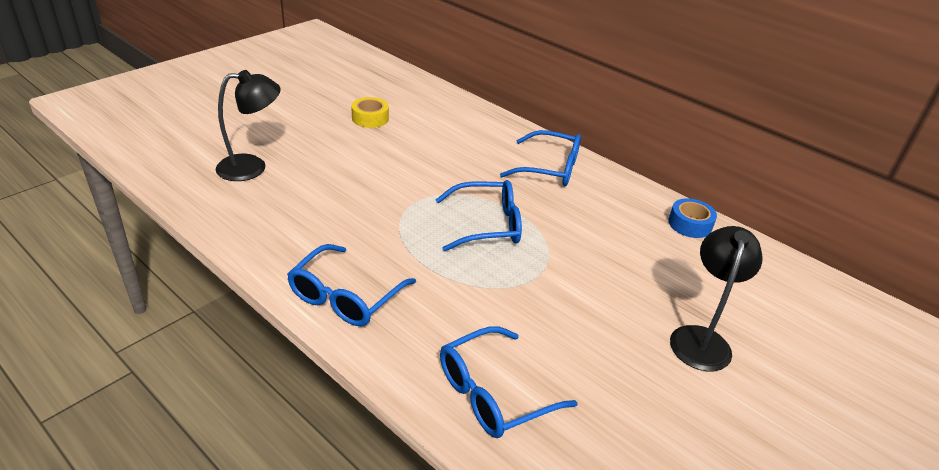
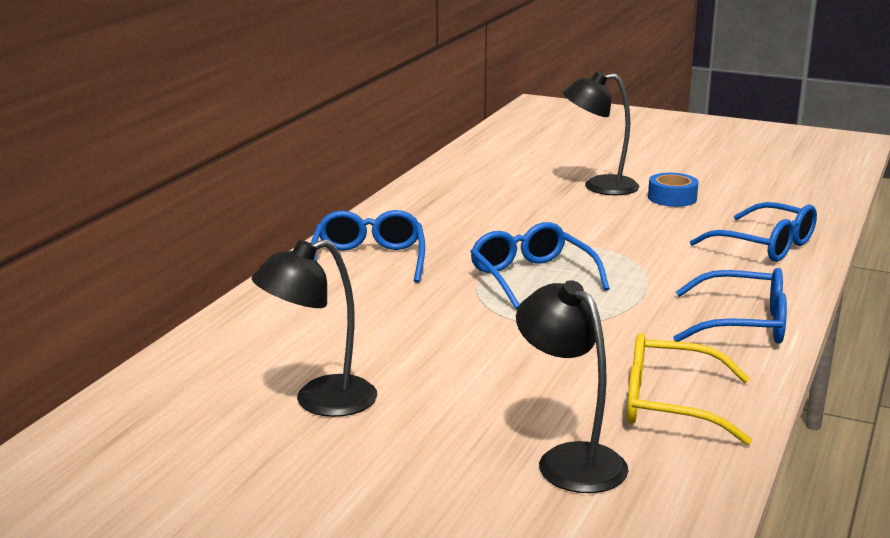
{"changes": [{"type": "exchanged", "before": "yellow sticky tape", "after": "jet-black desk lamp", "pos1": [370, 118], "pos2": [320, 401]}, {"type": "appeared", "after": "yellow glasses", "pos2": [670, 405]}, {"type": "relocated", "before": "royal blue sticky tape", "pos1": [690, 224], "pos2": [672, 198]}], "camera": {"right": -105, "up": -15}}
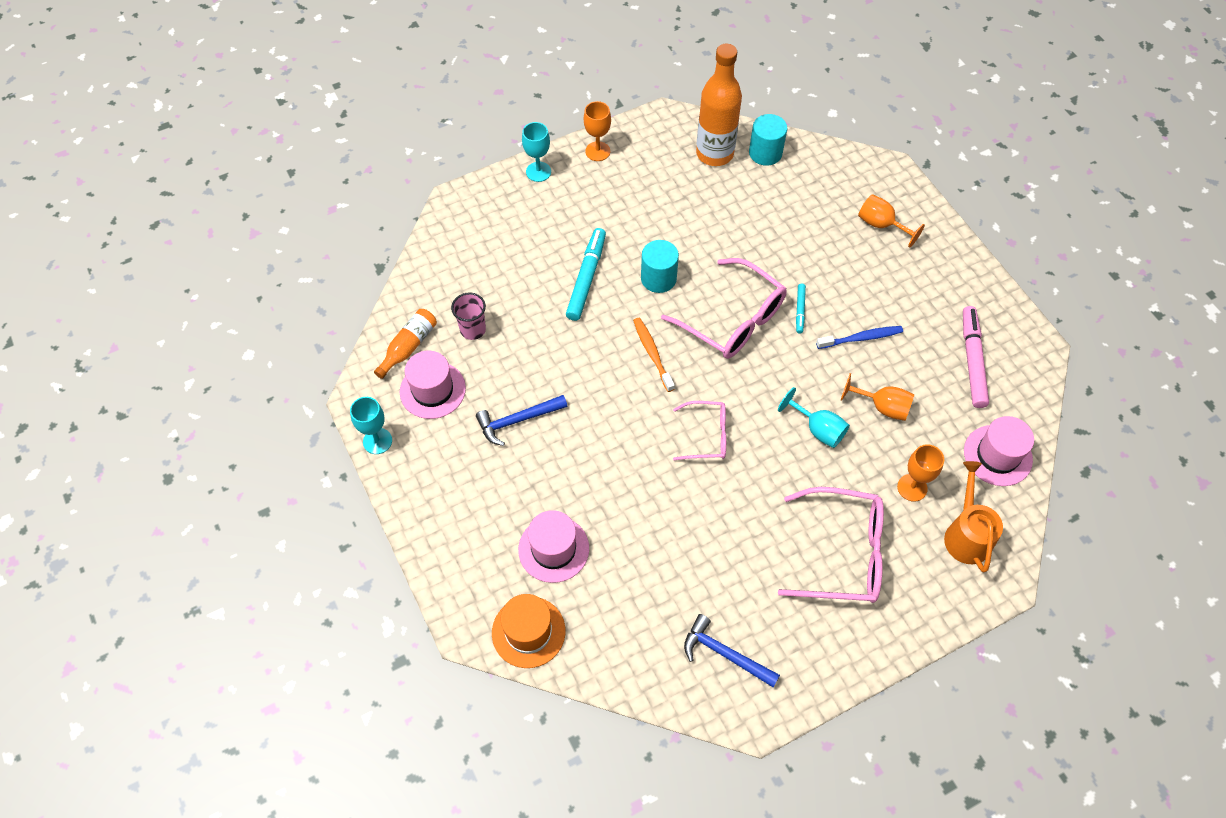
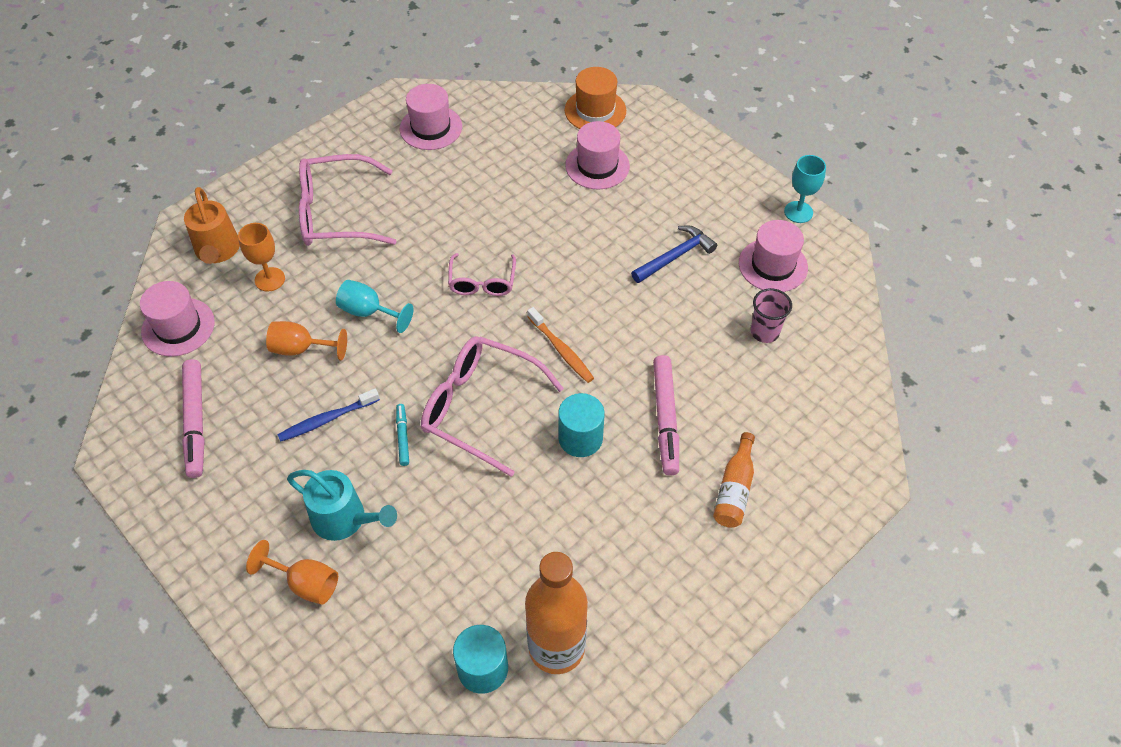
{"changes": [{"type": "appeared", "after": "teal watering pot", "pos2": [344, 519]}, {"type": "exchanged", "before": "royal blue hammer", "after": "rosy tall hat", "pos1": [724, 653], "pos2": [431, 128]}, {"type": "spun", "before": "rosy glasses", "pos1": [707, 435], "pos2": [482, 282], "turn": -75}, {"type": "colour", "before": "teal felt pen", "after": "rosy felt pen", "pos1": [586, 278], "pos2": [665, 419]}, {"type": "relocated", "before": "bright orange drink bottle", "pos1": [409, 347], "pos2": [734, 489]}, {"type": "missing", "before": "teal goblet", "pos1": [538, 172]}, {"type": "missing", "before": "bright orange goblet", "pos1": [597, 151]}], "camera": {"right": 165, "up": -5}}
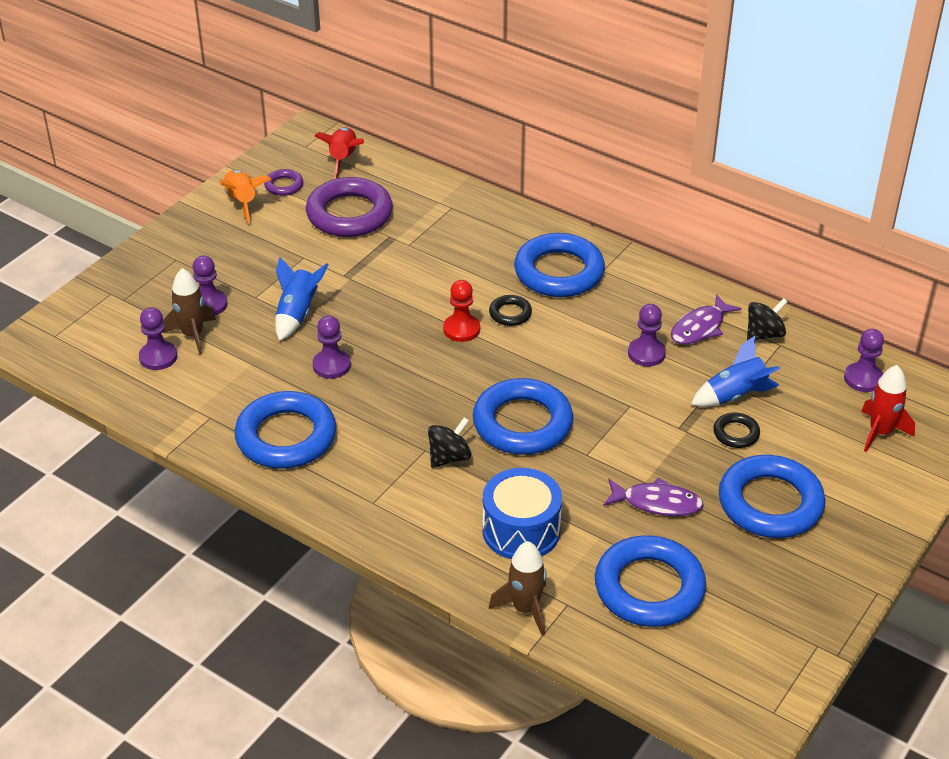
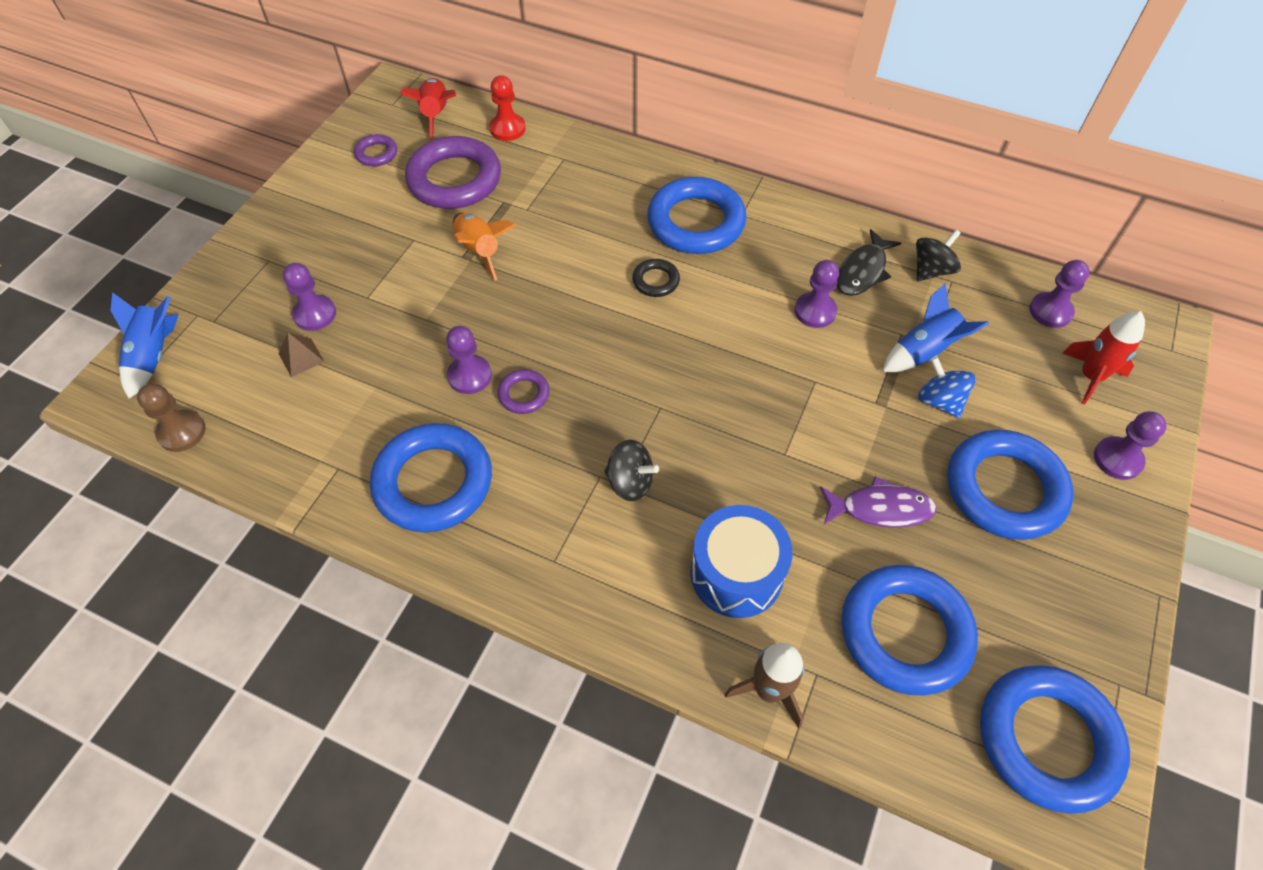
{"changes": [{"type": "relocated", "before": "royal blue toy rocket", "pos1": [297, 314], "pos2": [154, 356]}, {"type": "appeared", "after": "russet pawn", "pos2": [182, 432]}, {"type": "exchanged", "before": "russet toy rocket", "after": "russet pyramid", "pos1": [192, 335], "pos2": [301, 357]}, {"type": "relocated", "before": "bright orange toy rocket", "pos1": [242, 202], "pos2": [479, 251]}, {"type": "relocated", "before": "red pawn", "pos1": [461, 329], "pos2": [507, 129]}, {"type": "appeared", "after": "purple ring", "pos2": [524, 394]}, {"type": "spun", "before": "jet-black spinning top", "pos1": [449, 457], "pos2": [630, 482], "turn": 75}, {"type": "colour", "before": "purple fish", "after": "jet-black fish", "pos1": [700, 327], "pos2": [863, 271]}, {"type": "exchanged", "before": "jet-black ring", "after": "royal blue spinning top", "pos1": [736, 433], "pos2": [939, 401]}, {"type": "relocated", "before": "royal blue ring", "pos1": [522, 423], "pos2": [1047, 739]}, {"type": "relocated", "before": "purple pawn", "pos1": [158, 357], "pos2": [1117, 459]}], "camera": {"right": -10, "up": 15}}
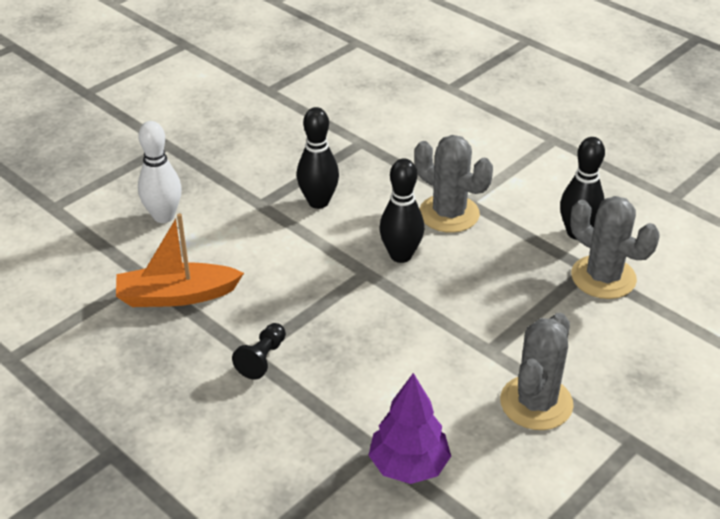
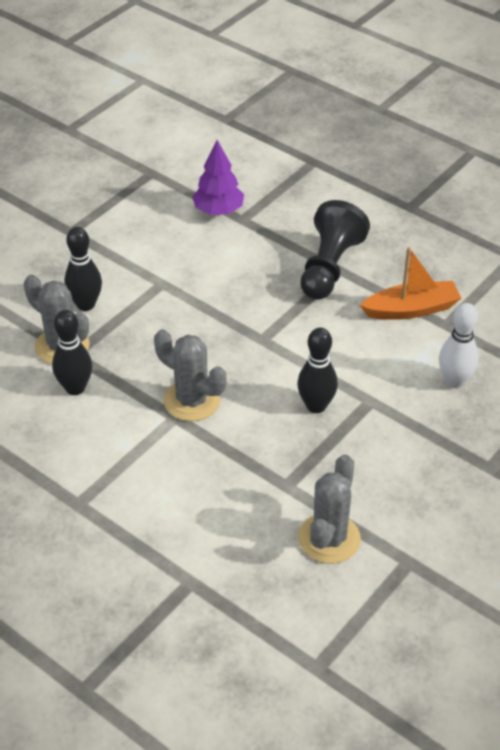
{"changes": [{"type": "relocated", "before": "jet-black skittle", "pos1": [401, 255], "pos2": [86, 304]}, {"type": "relocated", "before": "gray prickly plant", "pos1": [536, 403], "pos2": [329, 539]}, {"type": "size", "before": "jet-black pawn", "pos1": [262, 359], "pos2": [329, 267], "scale": 2.1}], "camera": {"right": 175, "up": 5}}
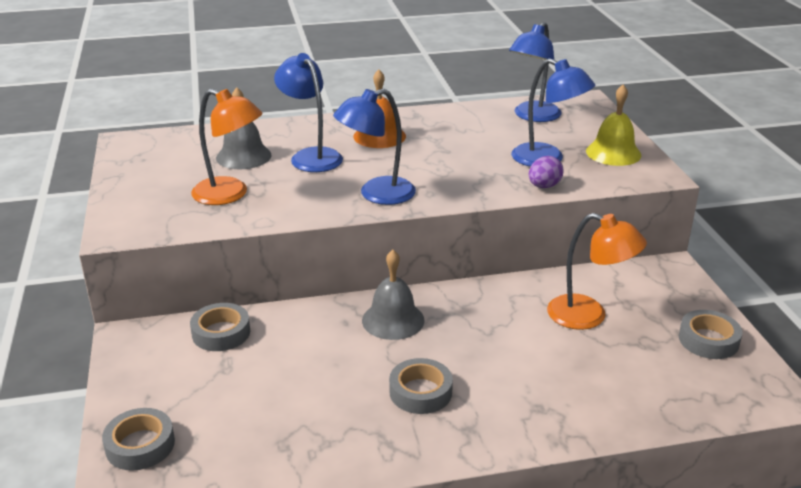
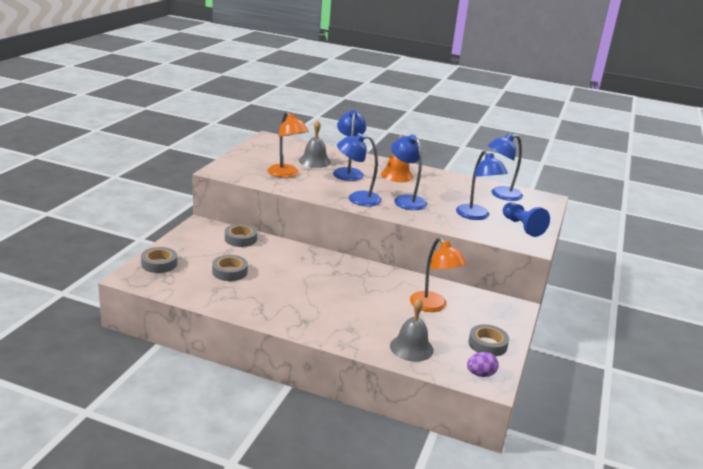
{"changes": [{"type": "relocated", "before": "gray sticky tape", "pos1": [420, 392], "pos2": [230, 272]}, {"type": "relocated", "before": "gray hand bell", "pos1": [393, 320], "pos2": [411, 348]}, {"type": "appeared", "after": "royal blue desk lamp", "pos2": [406, 200]}, {"type": "relocated", "before": "purple egg shape", "pos1": [544, 186], "pos2": [480, 374]}, {"type": "exchanged", "before": "yellow hand bell", "after": "royal blue pawn", "pos1": [613, 153], "pos2": [522, 227]}], "camera": {"right": 30, "up": -5}}
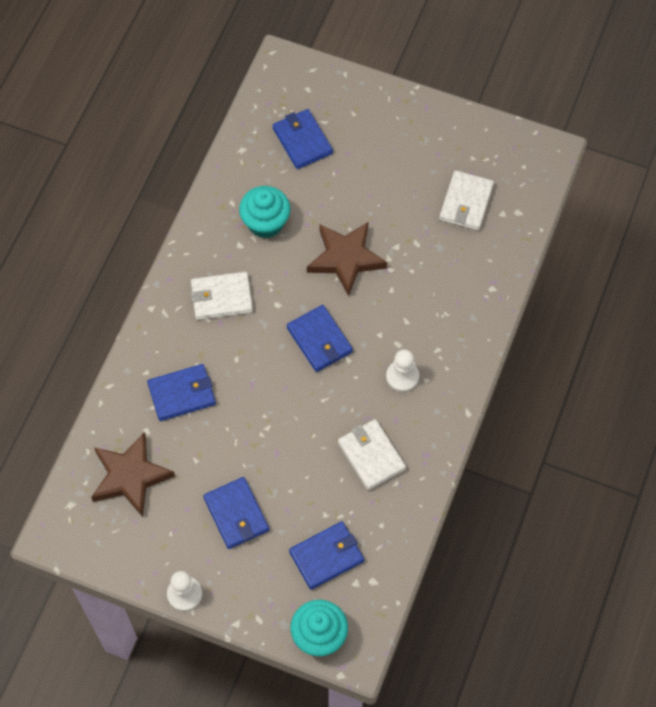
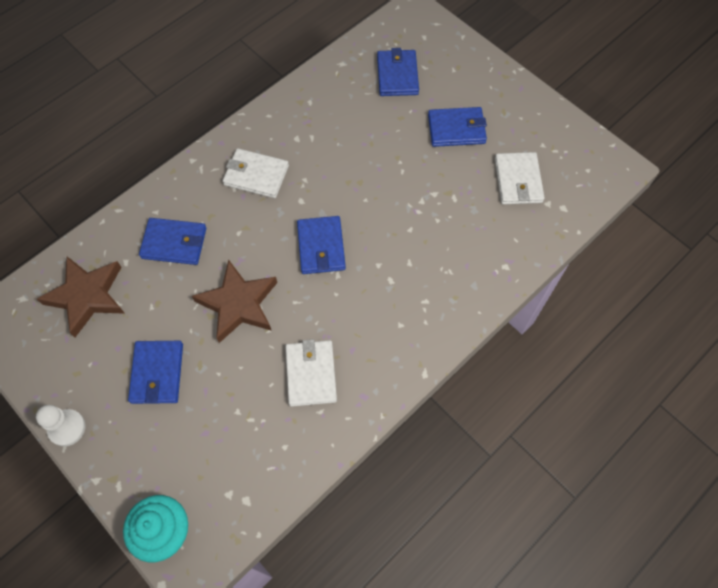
{"changes": [{"type": "relocated", "before": "russet star", "pos1": [345, 259], "pos2": [238, 304]}, {"type": "relocated", "before": "royal blue card wallet", "pos1": [326, 556], "pos2": [456, 129]}, {"type": "spun", "before": "white card wallet", "pos1": [466, 202], "pos2": [518, 180], "turn": -45}, {"type": "missing", "before": "teal muffin", "pos1": [265, 223]}, {"type": "missing", "before": "white pawn", "pos1": [402, 377]}], "camera": {"right": 25, "up": 0}}
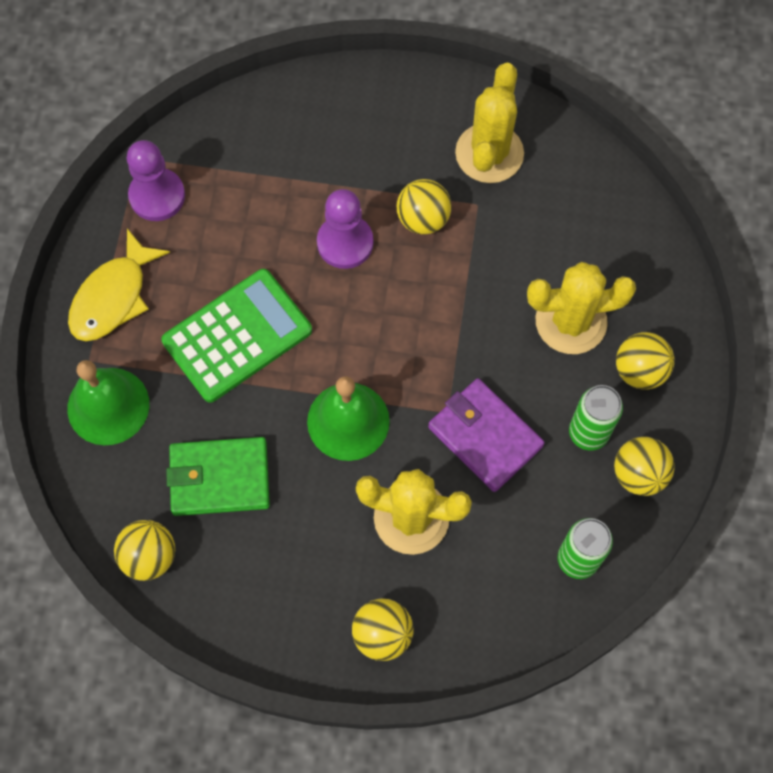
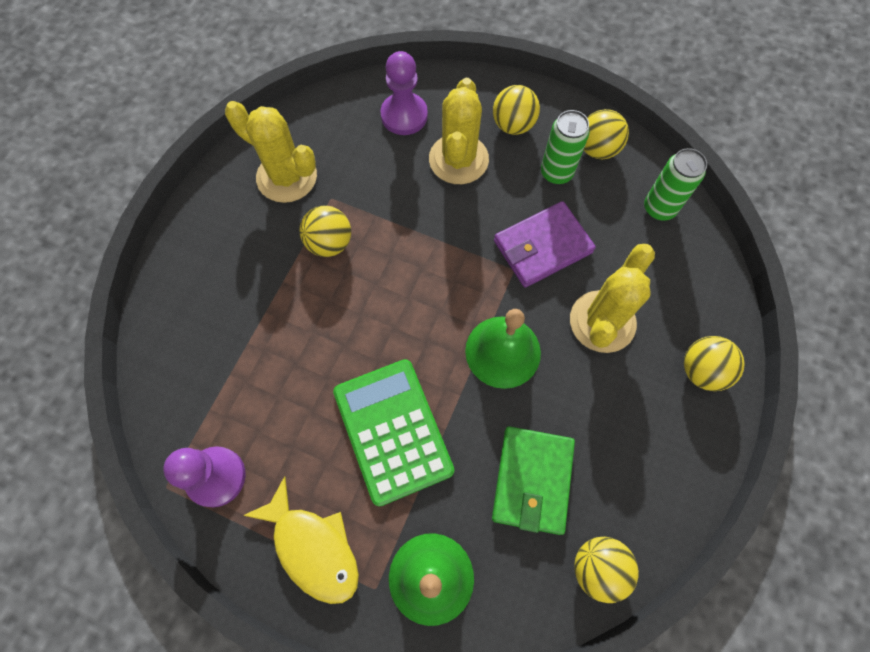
{"changes": [{"type": "relocated", "before": "purple pawn", "pos1": [345, 243], "pos2": [404, 115]}], "camera": {"right": -75, "up": 0}}
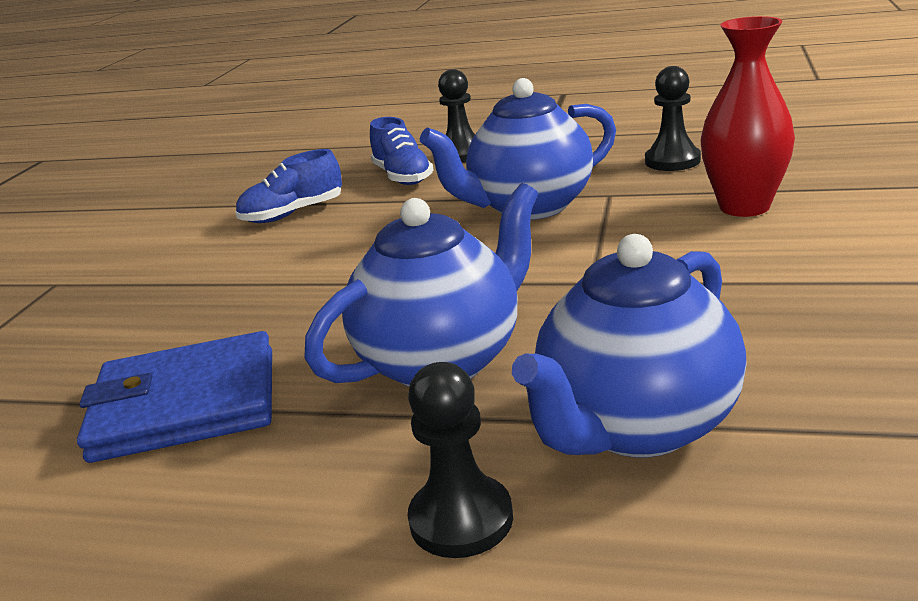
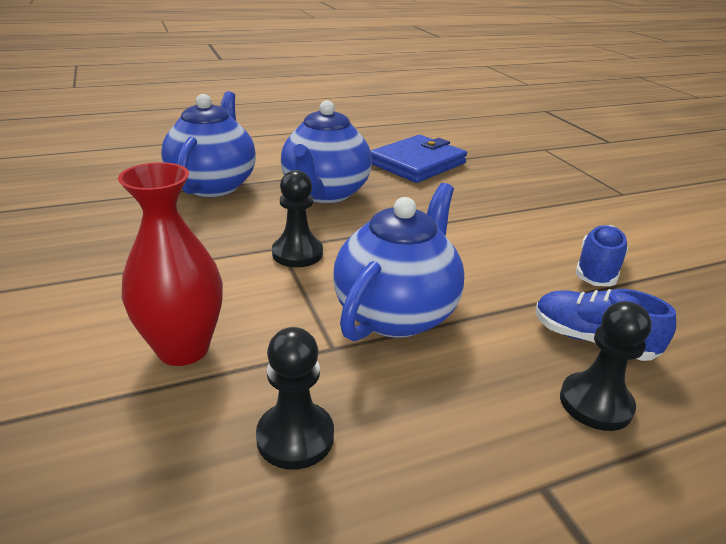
{"changes": [{"type": "relocated", "before": "jet-black pawn", "pos1": [461, 519], "pos2": [297, 253]}], "camera": {"right": 140, "up": 5}}
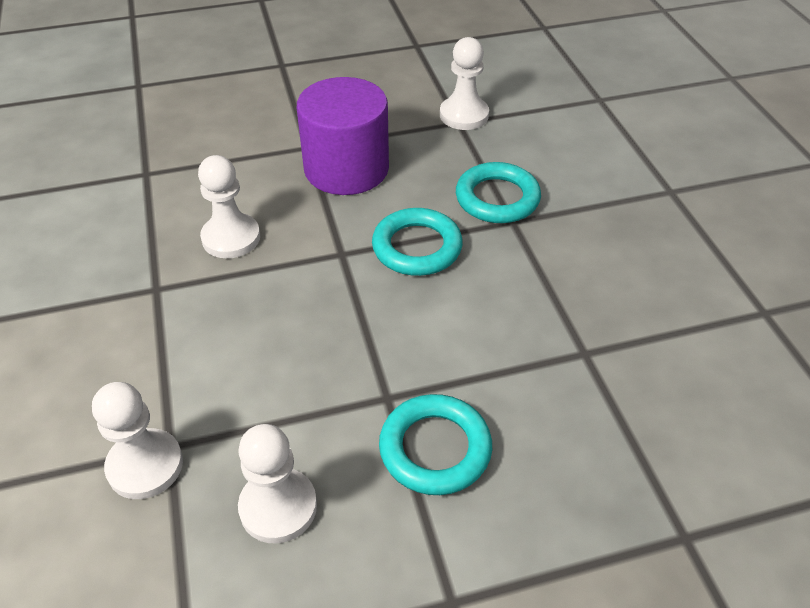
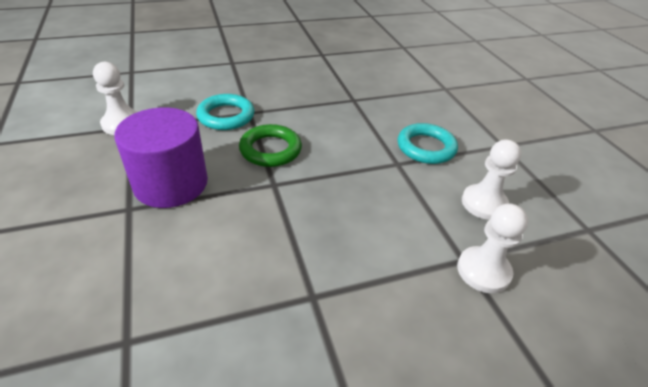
{"changes": [{"type": "colour", "before": "teal ring", "after": "green ring", "pos1": [417, 247], "pos2": [270, 150]}, {"type": "missing", "before": "white pawn", "pos1": [231, 238]}], "camera": {"right": -95, "up": -5}}
